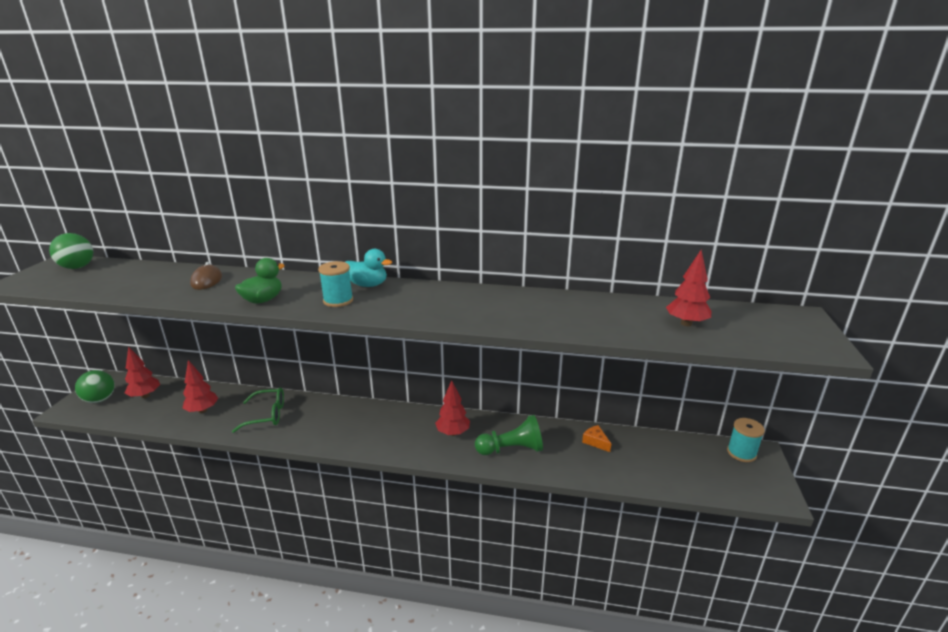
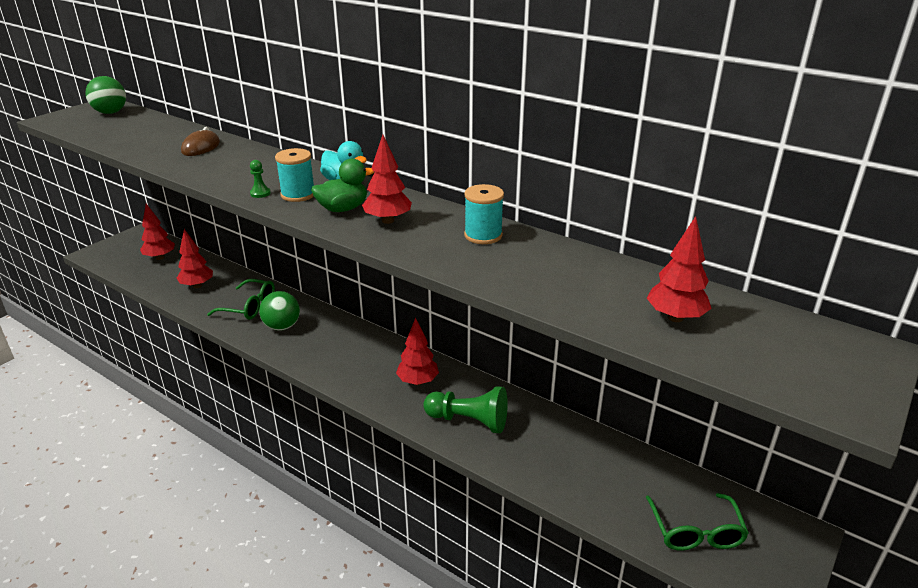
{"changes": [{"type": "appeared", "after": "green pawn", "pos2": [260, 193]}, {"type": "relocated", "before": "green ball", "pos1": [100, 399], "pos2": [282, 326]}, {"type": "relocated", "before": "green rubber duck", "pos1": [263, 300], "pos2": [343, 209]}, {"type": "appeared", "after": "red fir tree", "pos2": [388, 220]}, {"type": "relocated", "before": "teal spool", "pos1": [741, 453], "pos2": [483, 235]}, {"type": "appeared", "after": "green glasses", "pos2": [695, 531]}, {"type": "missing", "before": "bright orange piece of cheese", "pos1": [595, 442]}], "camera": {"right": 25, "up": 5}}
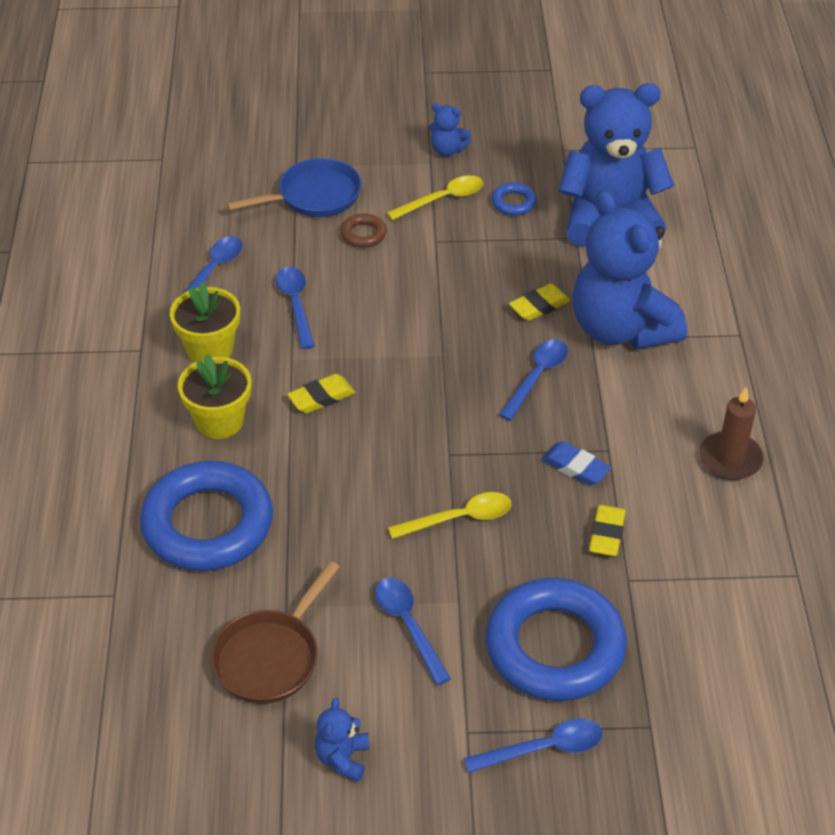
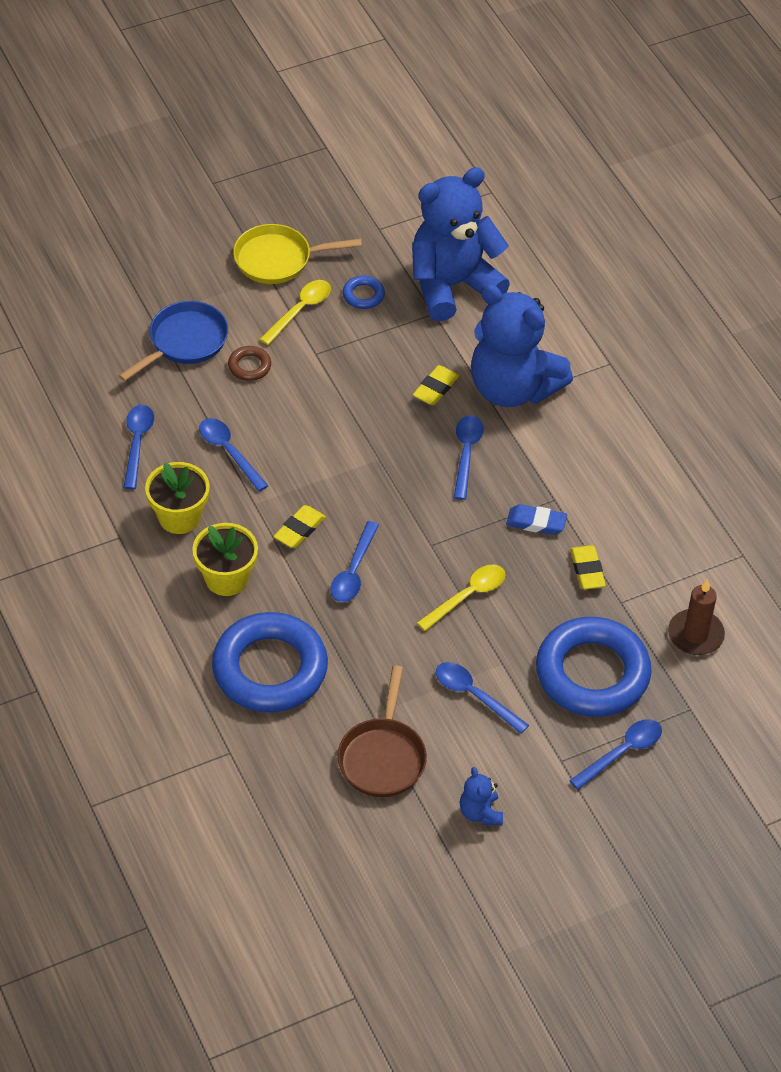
{"changes": [{"type": "exchanged", "before": "royal blue teddy bear", "after": "yellow frying pan", "pos1": [447, 150], "pos2": [278, 259]}, {"type": "appeared", "after": "royal blue teaspoon", "pos2": [353, 571]}, {"type": "relocated", "before": "russet wax candle", "pos1": [730, 459], "pos2": [695, 635]}], "camera": {"right": -25, "up": 5}}
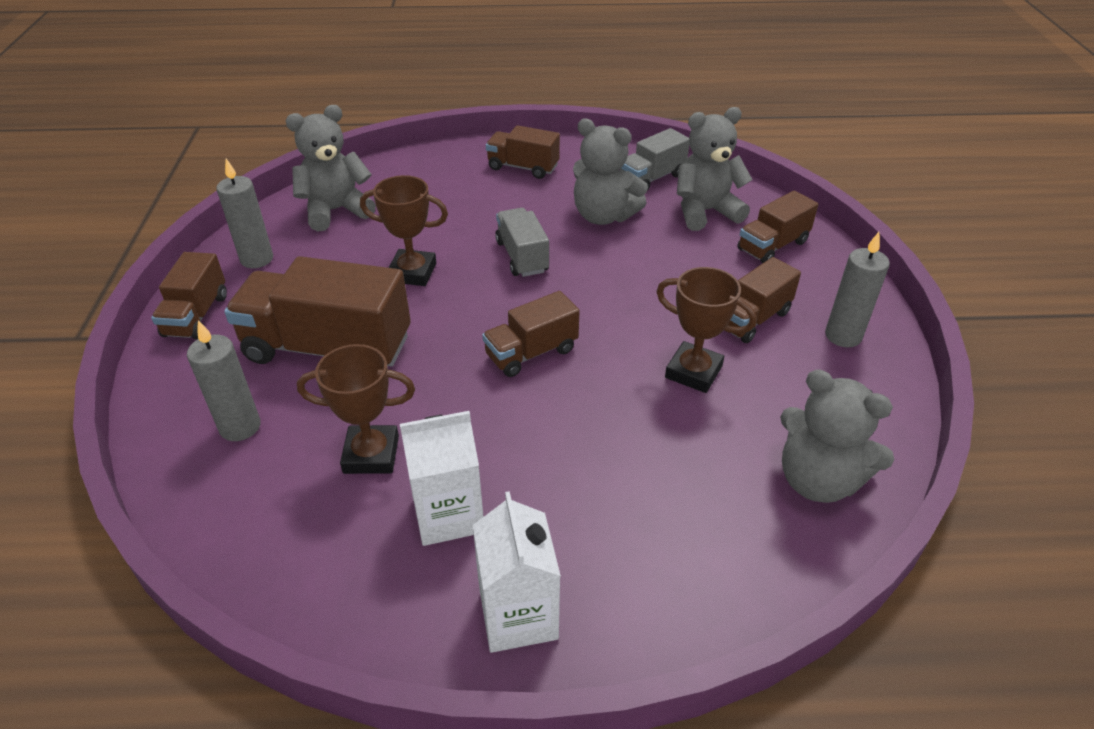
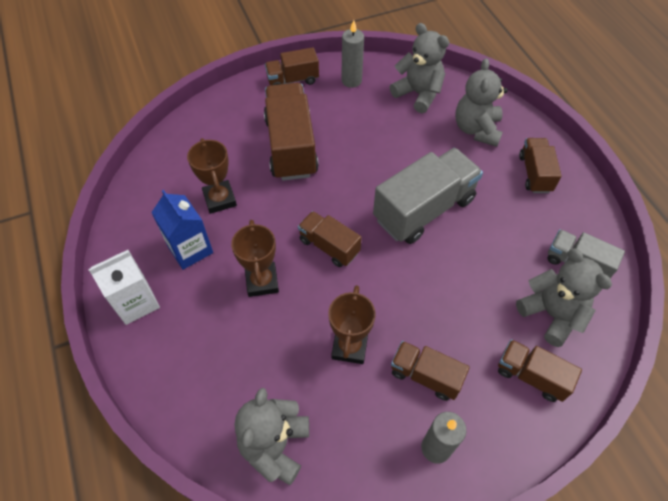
{"changes": [{"type": "colour", "before": "white carton", "after": "royal blue carton", "pos1": [448, 514], "pos2": [190, 249]}, {"type": "relocated", "before": "russet trophy", "pos1": [412, 272], "pos2": [262, 281]}, {"type": "size", "before": "gray truck", "pos1": [522, 257], "pos2": [424, 209], "scale": 1.79}, {"type": "relocated", "before": "gray teddy bear", "pos1": [603, 216], "pos2": [476, 129]}, {"type": "missing", "before": "gray wax candle", "pos1": [240, 427]}], "camera": {"right": 70, "up": 15}}
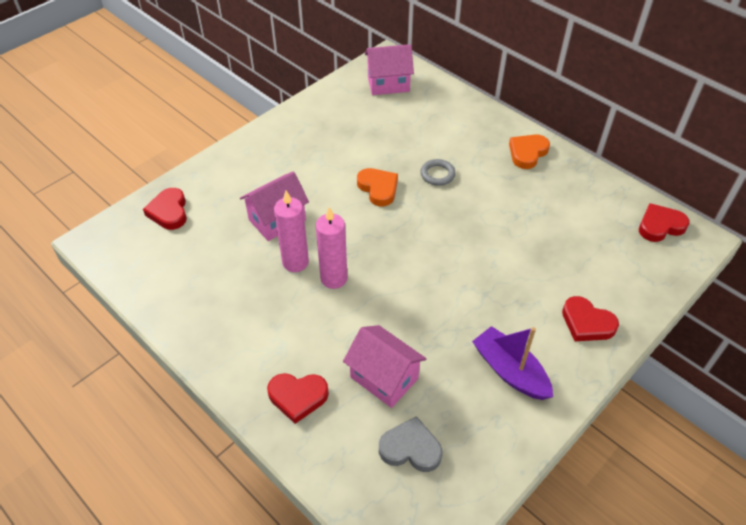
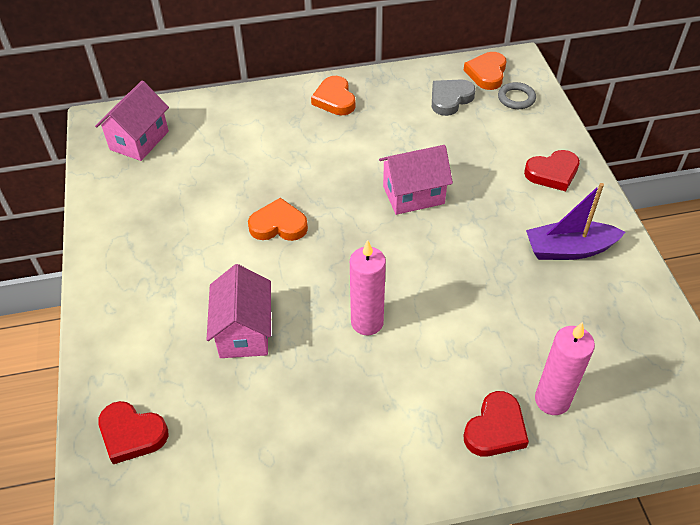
{"changes": [{"type": "relocated", "before": "rosy cottage", "pos1": [384, 378], "pos2": [413, 195]}, {"type": "relocated", "before": "gray love heart", "pos1": [410, 448], "pos2": [450, 99]}, {"type": "colour", "before": "red love heart", "after": "bright orange love heart", "pos1": [660, 226], "pos2": [486, 73]}, {"type": "relocated", "before": "gray ring", "pos1": [437, 174], "pos2": [516, 98]}, {"type": "relocated", "before": "rosy wax candle", "pos1": [295, 262], "pos2": [552, 400]}], "camera": {"right": -55, "up": 0}}
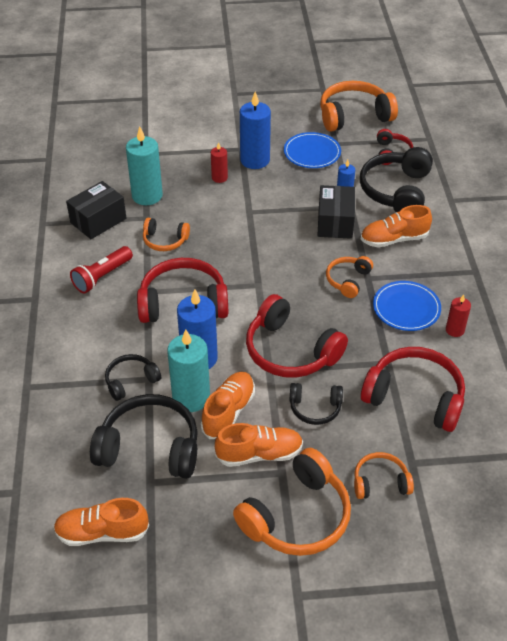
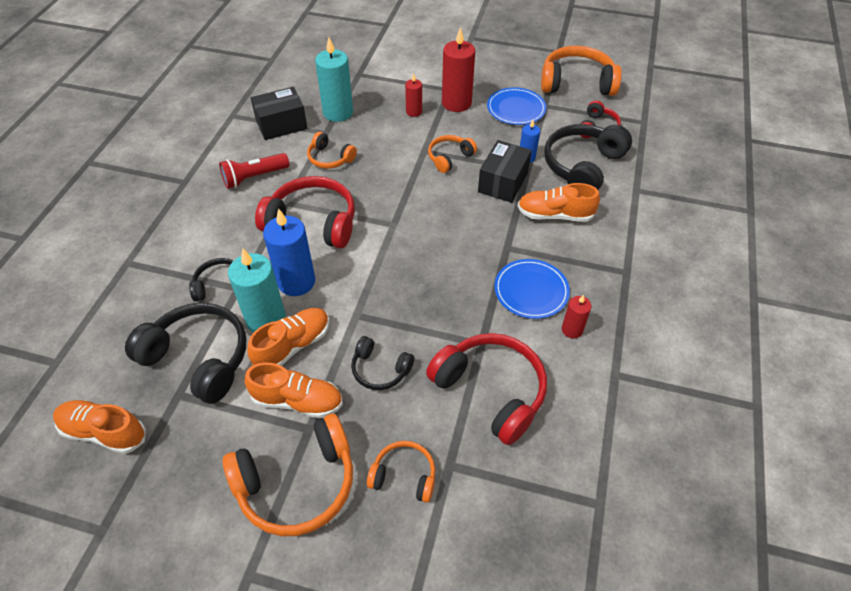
{"changes": [{"type": "relocated", "before": "bright orange headphones", "pos1": [348, 280], "pos2": [449, 157]}, {"type": "colour", "before": "royal blue wax candle", "after": "red wax candle", "pos1": [255, 160], "pos2": [456, 103]}, {"type": "missing", "before": "red headphones", "pos1": [290, 351]}], "camera": {"right": 20, "up": 5}}
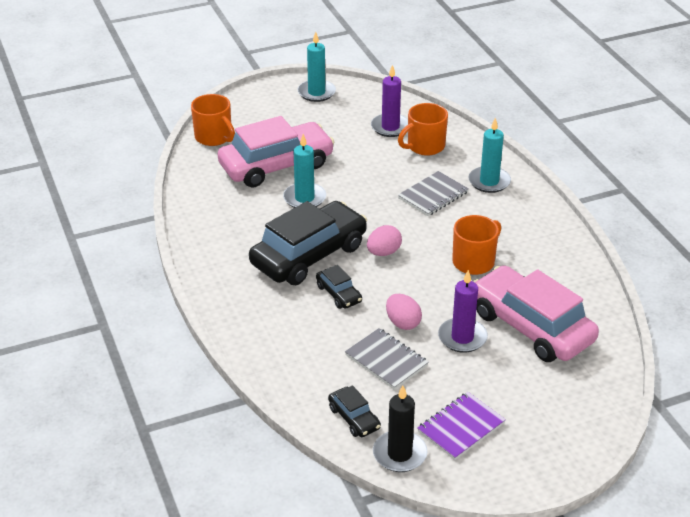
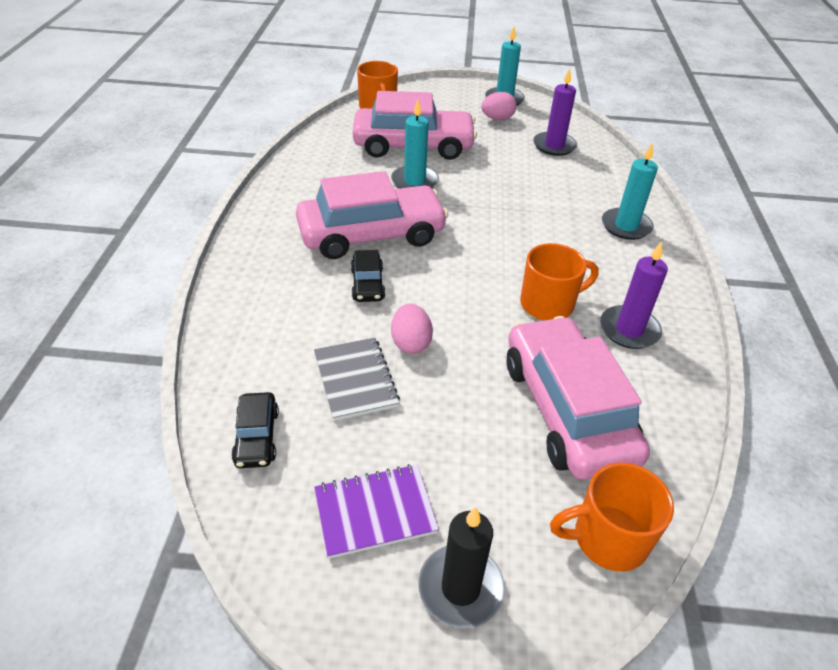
{"changes": [{"type": "colour", "before": "jet-black car", "after": "rosy car", "pos1": [309, 255], "pos2": [371, 235]}, {"type": "relocated", "before": "jet-black wax candle", "pos1": [399, 454], "pos2": [460, 588]}, {"type": "relocated", "before": "rosy egg shape", "pos1": [383, 252], "pos2": [497, 119]}, {"type": "relocated", "before": "bright orange mug", "pos1": [424, 146], "pos2": [607, 538]}, {"type": "relocated", "before": "purple wax candle", "pos1": [462, 337], "pos2": [629, 330]}, {"type": "missing", "before": "gray exercise book", "pos1": [433, 195]}], "camera": {"right": 25, "up": 5}}
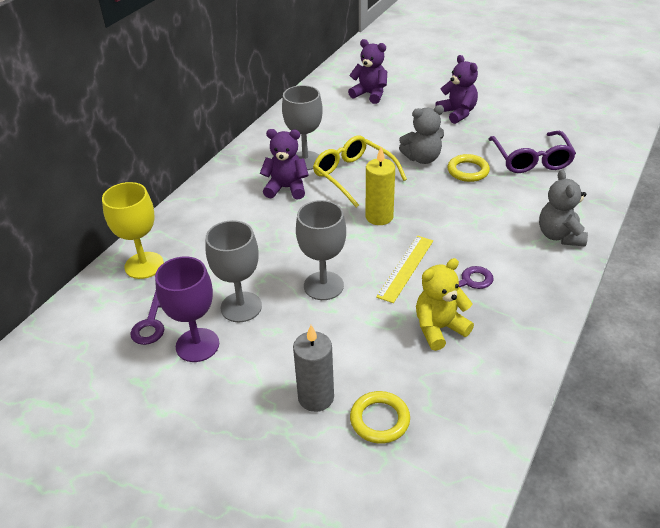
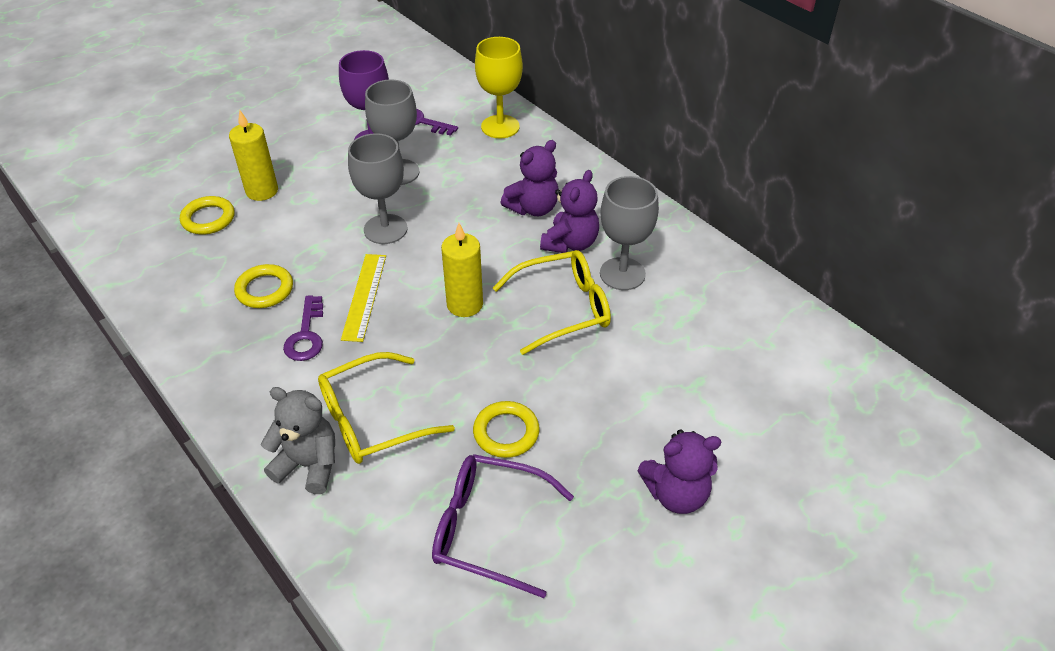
{"changes": [{"type": "colour", "before": "gray wax candle", "after": "yellow wax candle", "pos1": [316, 397], "pos2": [262, 191]}, {"type": "exchanged", "before": "yellow teddy bear", "after": "yellow ring", "pos1": [439, 328], "pos2": [265, 290]}, {"type": "appeared", "after": "yellow glasses", "pos2": [373, 419]}, {"type": "spun", "before": "yellow ruler", "pos1": [406, 268], "pos2": [364, 296], "turn": 45}, {"type": "relocated", "before": "purple teddy bear", "pos1": [370, 94], "pos2": [533, 208]}, {"type": "missing", "before": "gray teddy bear", "pos1": [422, 158]}], "camera": {"right": 110, "up": 5}}
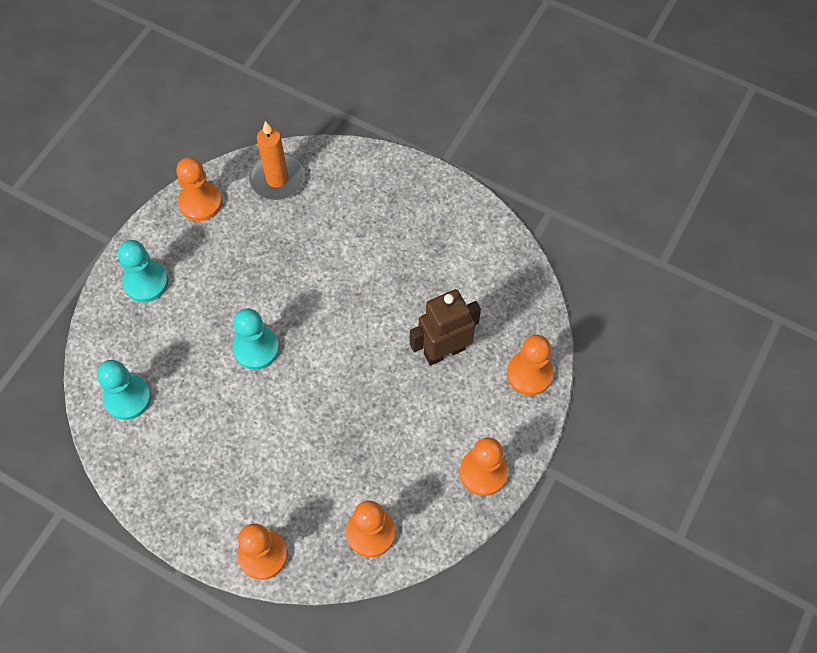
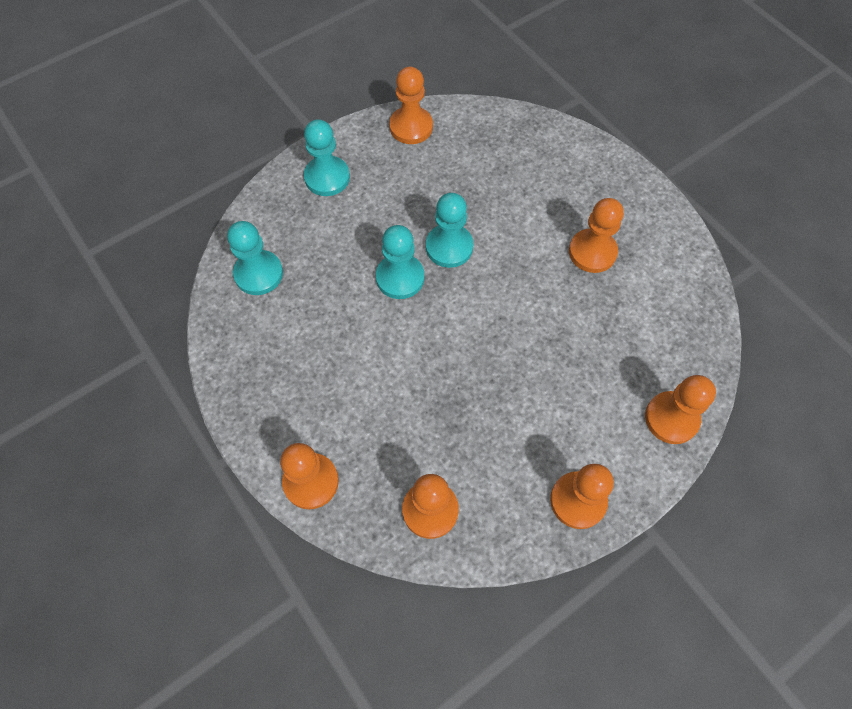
{"changes": [{"type": "appeared", "after": "teal pawn", "pos2": [449, 247]}, {"type": "appeared", "after": "bright orange pawn", "pos2": [592, 252]}, {"type": "missing", "before": "bright orange wax candle", "pos1": [277, 179]}, {"type": "missing", "before": "russet robot figure", "pos1": [444, 351]}], "camera": {"right": 25, "up": 0}}
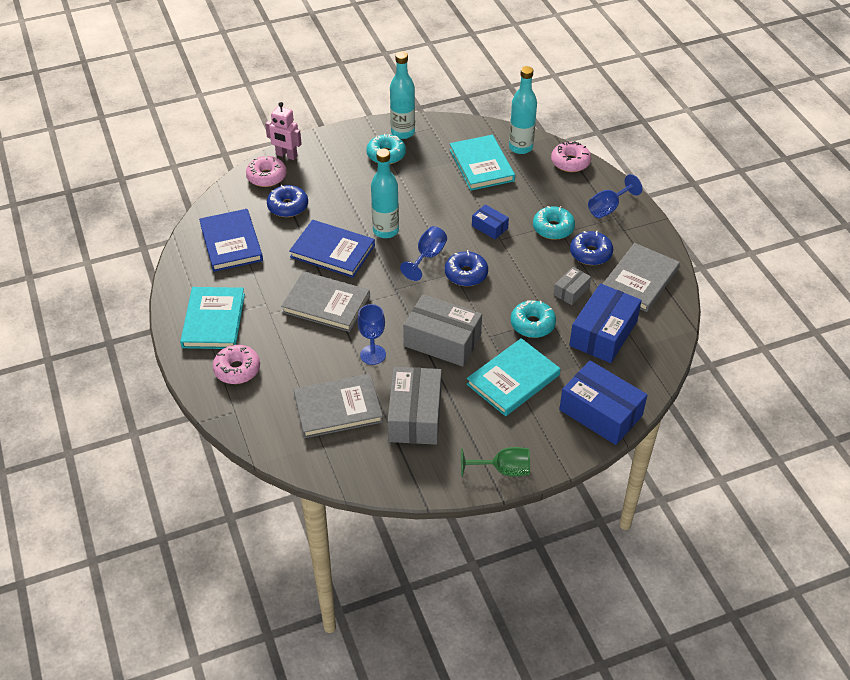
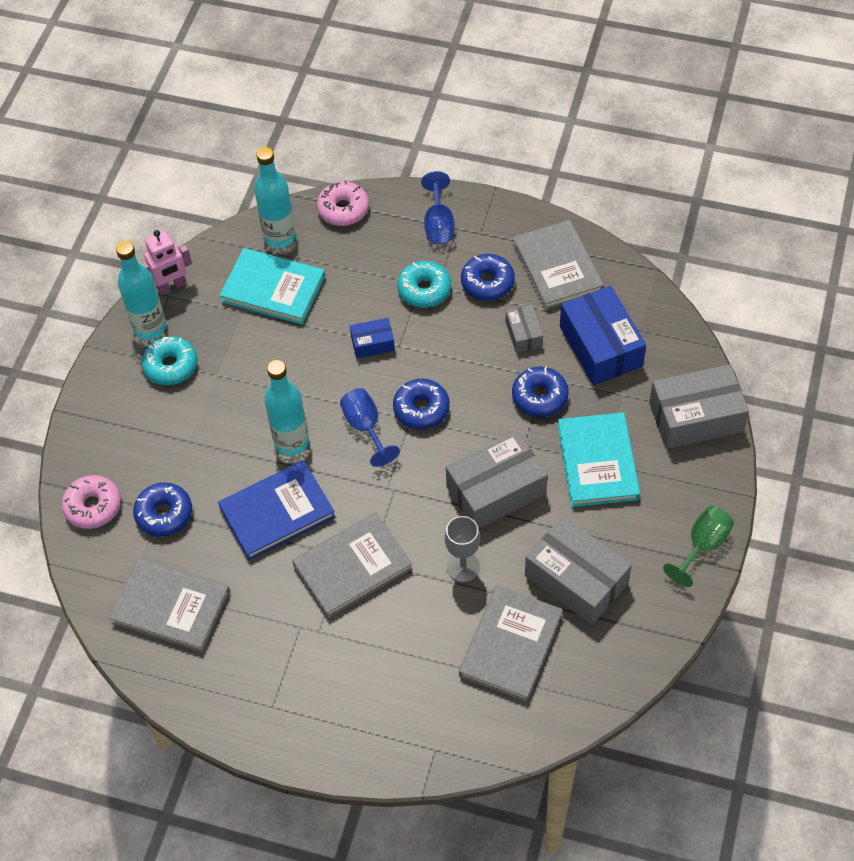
{"changes": [{"type": "colour", "before": "royal blue hardcover", "after": "gray hardcover", "pos1": [231, 243], "pos2": [171, 607]}, {"type": "relocated", "before": "rosy robot figure", "pos1": [286, 155], "pos2": [172, 286]}, {"type": "colour", "before": "royal blue goblet", "after": "gray goblet", "pos1": [373, 355], "pos2": [463, 567]}, {"type": "colour", "before": "teal glazed donut", "after": "royal blue glazed donut", "pos1": [532, 324], "pos2": [539, 397]}, {"type": "colour", "before": "royal blue parcel", "after": "gray parcel", "pos1": [600, 412], "pos2": [695, 417]}, {"type": "missing", "before": "teal hardcover", "pos1": [214, 320]}, {"type": "missing", "before": "rosy glazed donut", "pos1": [237, 369]}], "camera": {"right": -50, "up": 10}}
